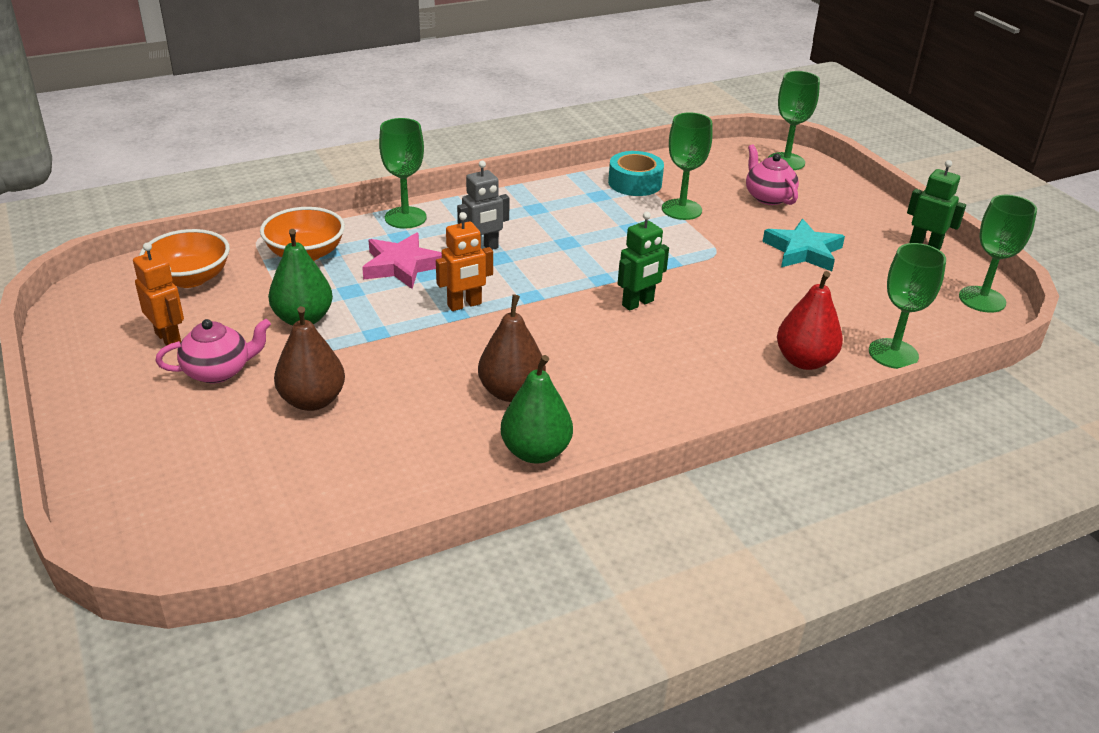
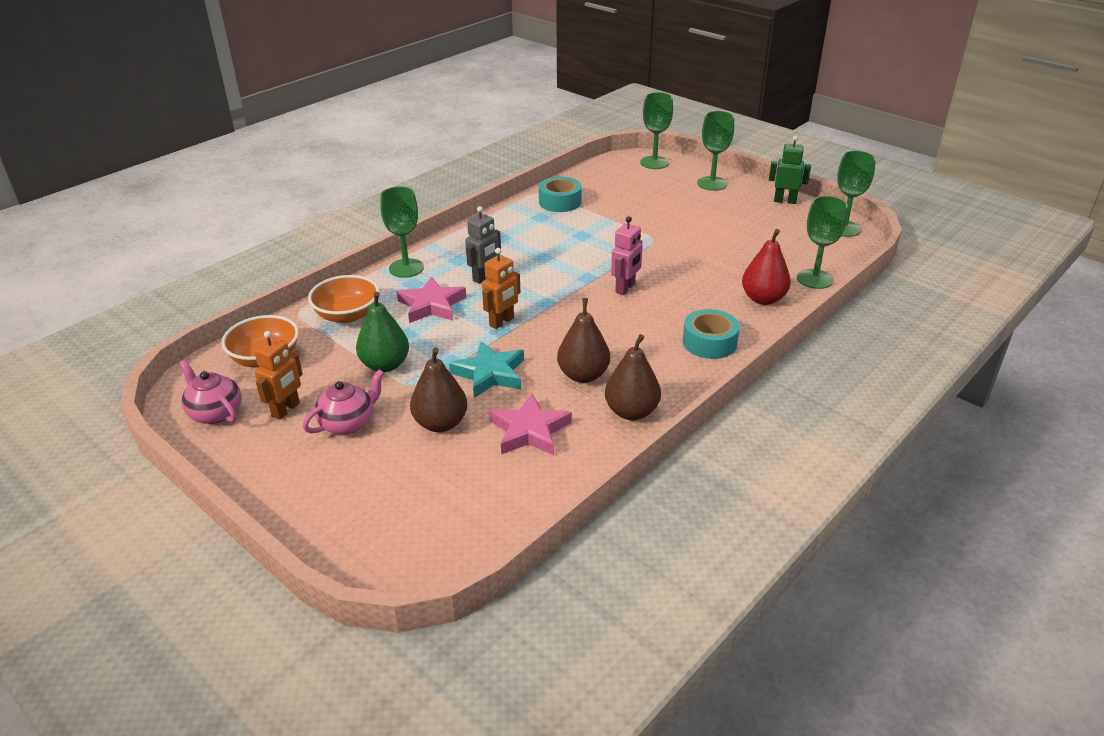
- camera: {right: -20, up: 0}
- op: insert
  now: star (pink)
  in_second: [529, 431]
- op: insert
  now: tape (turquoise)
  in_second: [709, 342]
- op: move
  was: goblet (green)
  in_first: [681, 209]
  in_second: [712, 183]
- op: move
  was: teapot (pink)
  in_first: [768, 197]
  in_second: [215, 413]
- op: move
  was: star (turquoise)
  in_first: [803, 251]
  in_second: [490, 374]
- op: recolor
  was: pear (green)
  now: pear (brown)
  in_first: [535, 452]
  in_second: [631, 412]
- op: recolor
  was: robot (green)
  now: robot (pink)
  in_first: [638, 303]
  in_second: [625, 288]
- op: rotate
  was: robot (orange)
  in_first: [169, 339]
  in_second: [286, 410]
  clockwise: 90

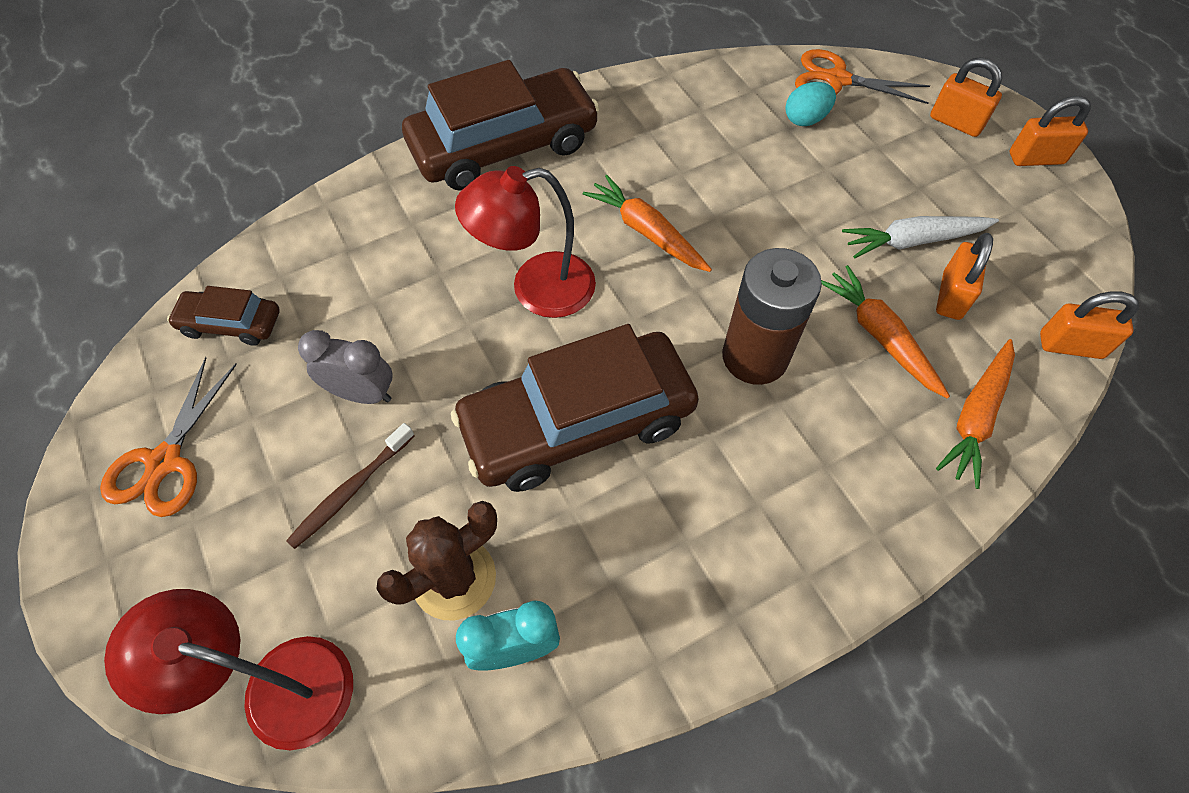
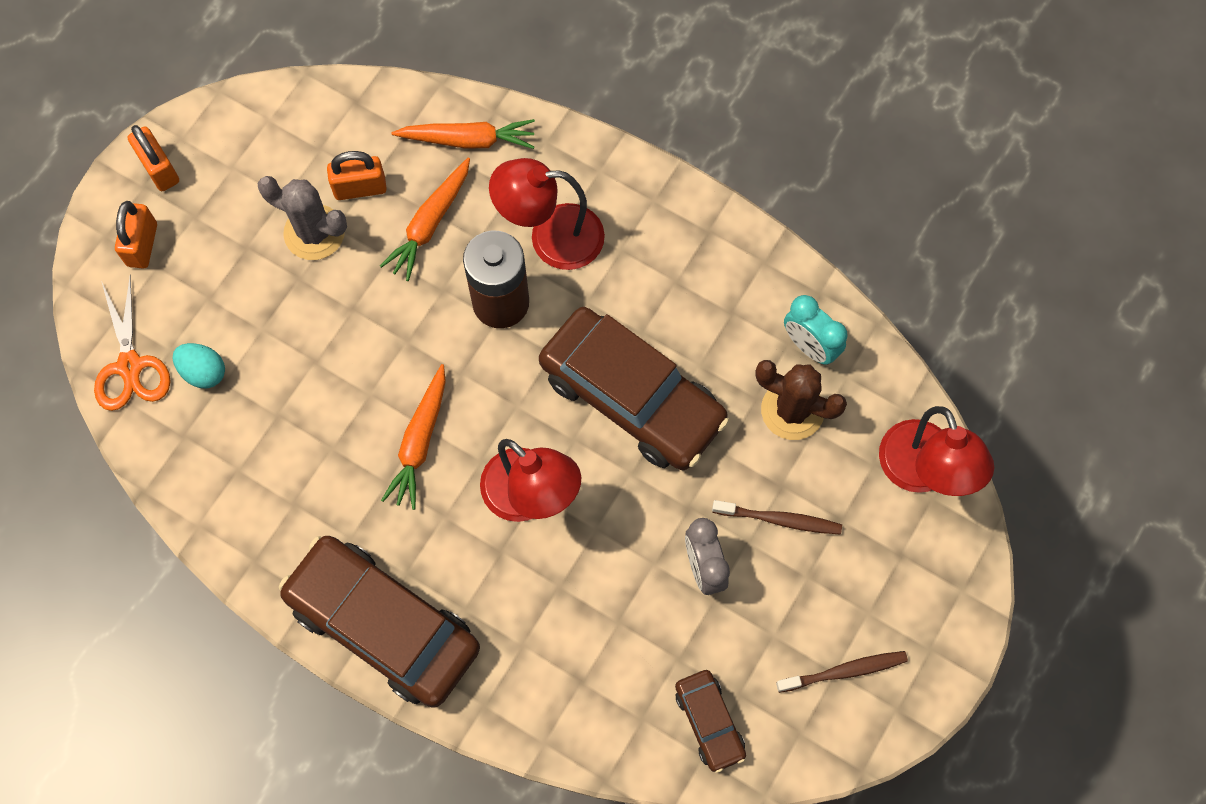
- camera: {right: -120, up: 10}
- op: delete
  was: padlock (orange)
  in_first: [1070, 345]
- op: insert
  now: lamp (red)
  in_second: [551, 237]
- op: replace
  was: scissors (orange)
  now: toothbrush (brown)
  in_first: [165, 462]
  in_second: [844, 671]
- op: replace
  was: carrot (white)
  now: cactus (grey)
  in_first: [913, 241]
  in_second: [314, 233]

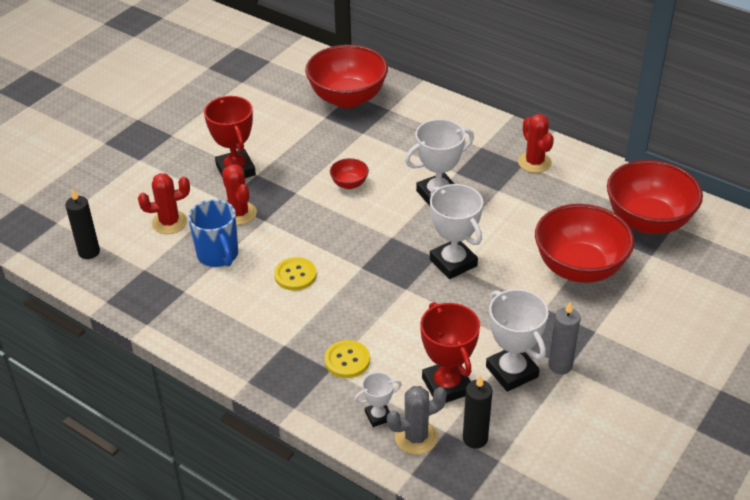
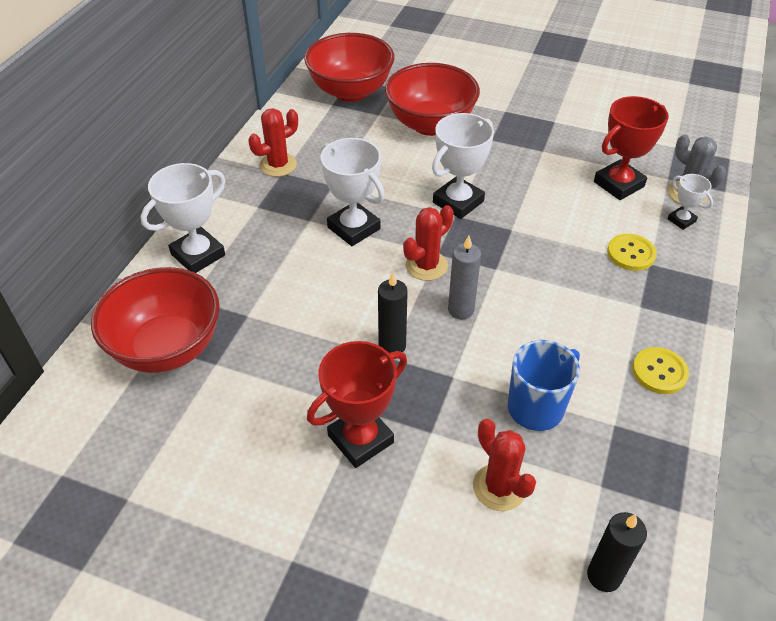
- camera: {right: -105, up: 5}
- op: delete
  was: bowl (red)
  in_first: [349, 184]
- op: move
  was: cactus (red)
  in_first: [239, 213]
  in_second: [426, 266]
- op: move
  was: button (yellow)
  in_first: [295, 275]
  in_second: [659, 372]
- op: move
  was: candle (black)
  in_first: [475, 438]
  in_second: [392, 346]
- op: move
  was: trophy (white)
  in_first: [512, 372]
  in_second: [198, 255]
- op: move
  was: candle (grey)
  in_first: [560, 365]
  in_second: [461, 310]

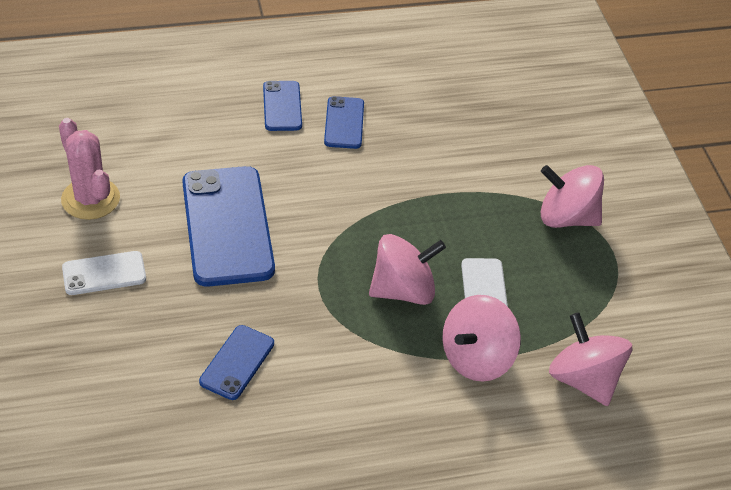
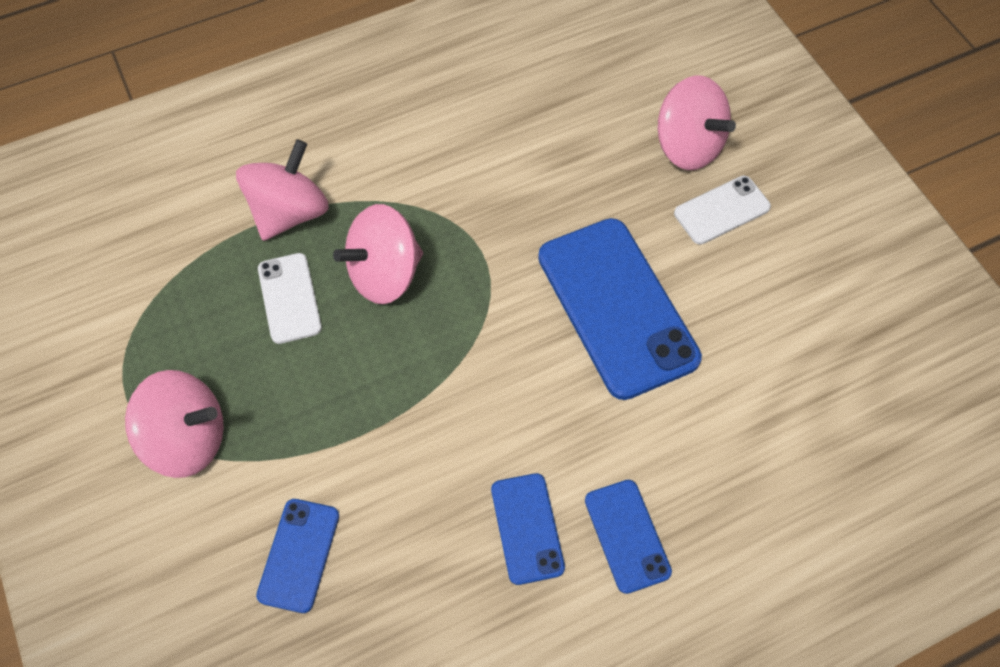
- camera: {right: 170, up: 15}
- op: delete
  was: cactus (pink)
  in_first: [90, 199]
- op: move
  was: phone (blue)
  in_first: [237, 362]
  in_second: [299, 555]
- op: move
  was: spinning top (pink)
  in_first: [584, 379]
  in_second: [687, 146]

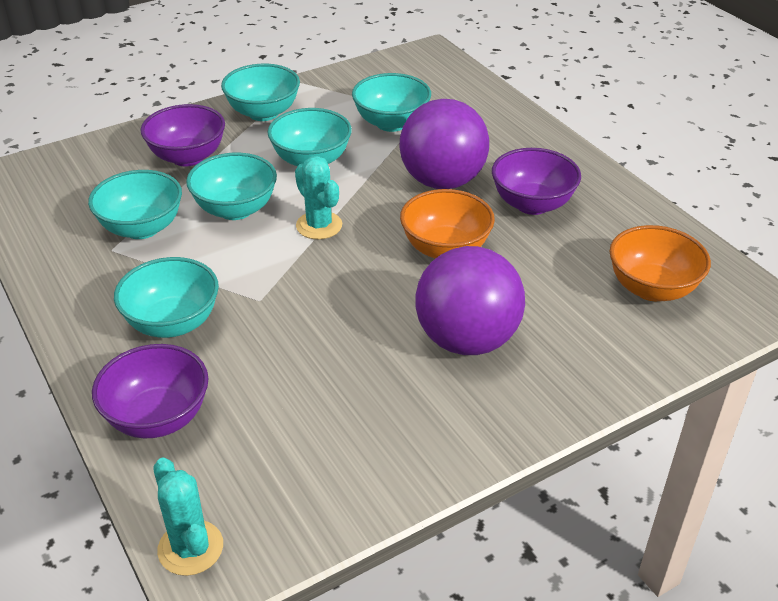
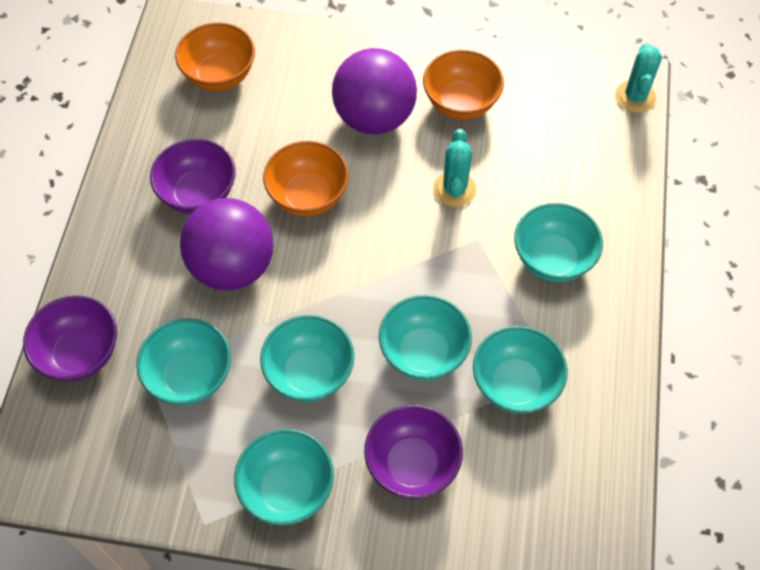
- camera: {right: -140, up: 20}
- op: insert
  now: bowl (orange)
  in_second: [460, 103]
- op: move
  was: bowl (purple)
  in_first: [158, 417]
  in_second: [80, 353]
- op: move
  was: cactus (turquoise)
  in_first: [319, 225]
  in_second: [454, 189]

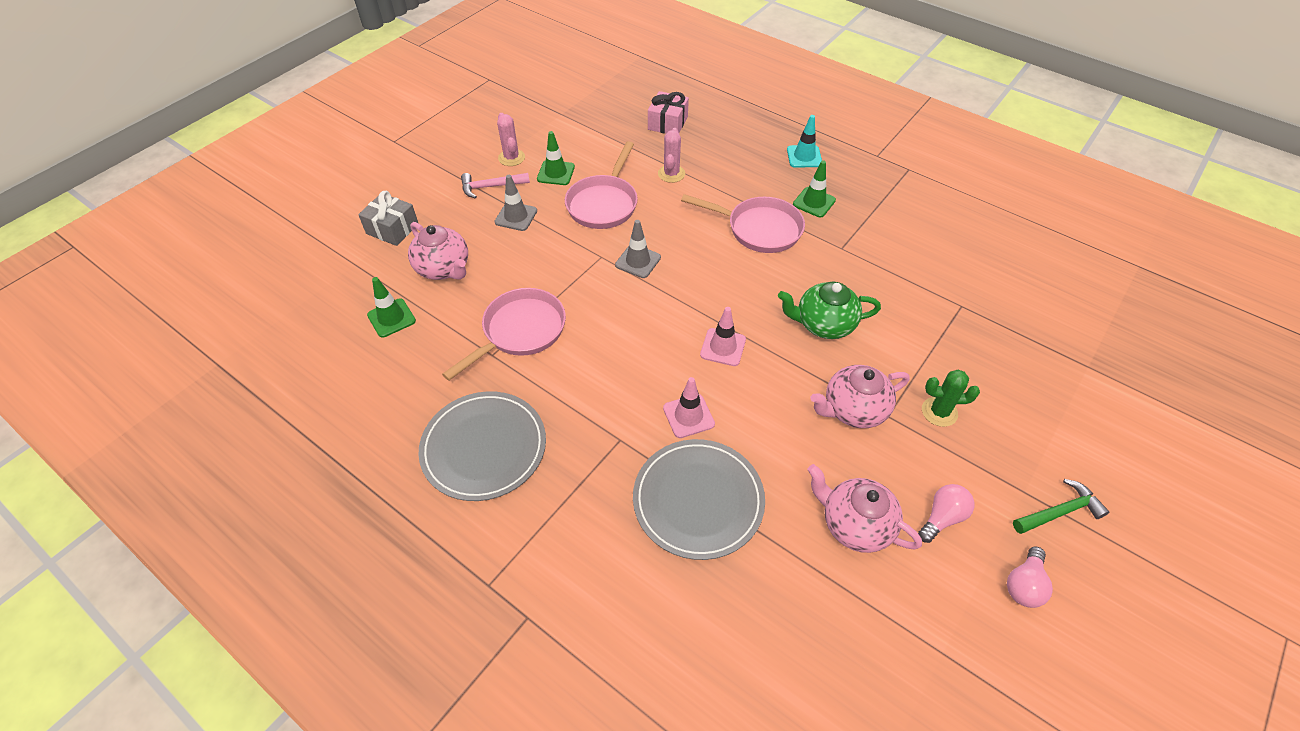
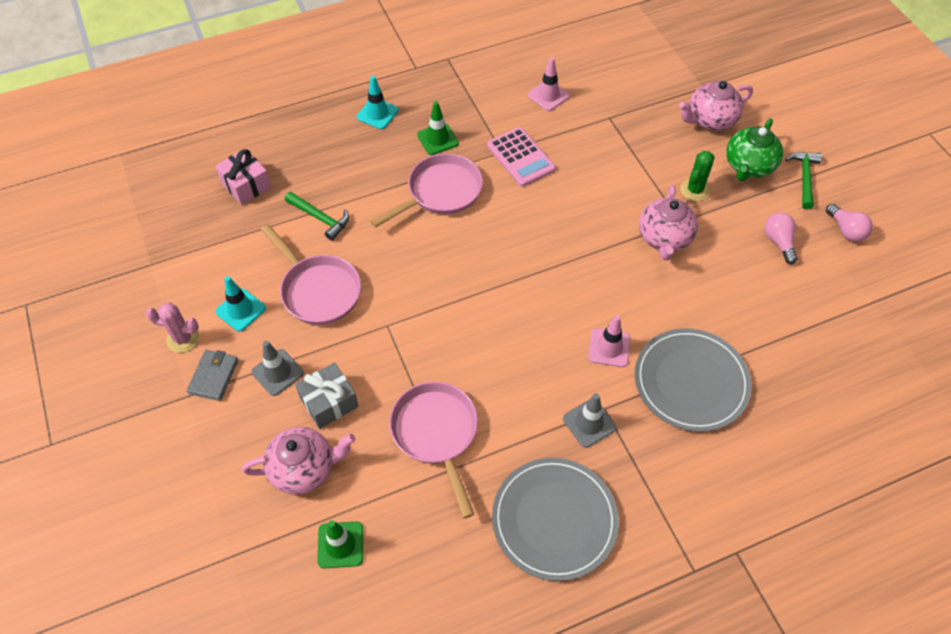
- camera: {right: -60, up: 5}
- op: insert
  now: calculator (pink)
  in_second: [520, 157]
- op: move
  was: gift (grey)
  in_first: [392, 229]
  in_second: [329, 402]
- op: move
  was: traffic cone (grey)
  in_first: [638, 261]
  in_second: [589, 423]
- op: move
  was: traffic cone (pink)
  in_first: [723, 347]
  in_second: [548, 95]
- op: move
  was: teapot (green)
  in_first: [823, 324]
  in_second: [748, 166]
- op: move
  was: teapot (pink)
  in_first: [854, 524]
  in_second: [710, 120]
- op: replace
  was: hammer (pink)
  now: wallet (grey)
  in_first: [491, 187]
  in_second: [214, 376]
- op: replace
  was: cactus (pink)
  now: hammer (green)
  in_first: [671, 174]
  in_second: [320, 218]
- op: recolor
  was: traffic cone (green)
  now: traffic cone (turquoise)
  in_first: [556, 173]
  in_second: [240, 310]

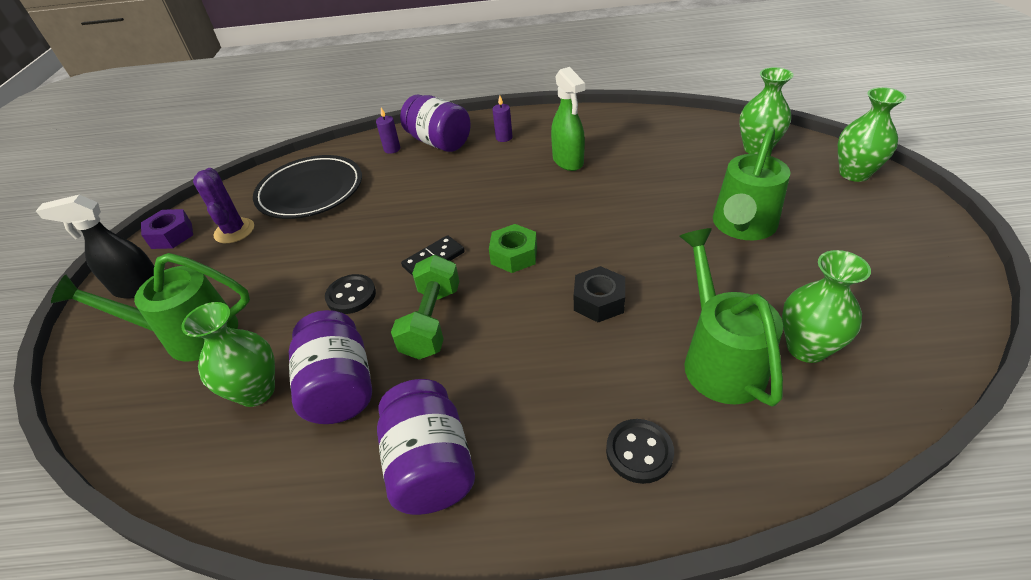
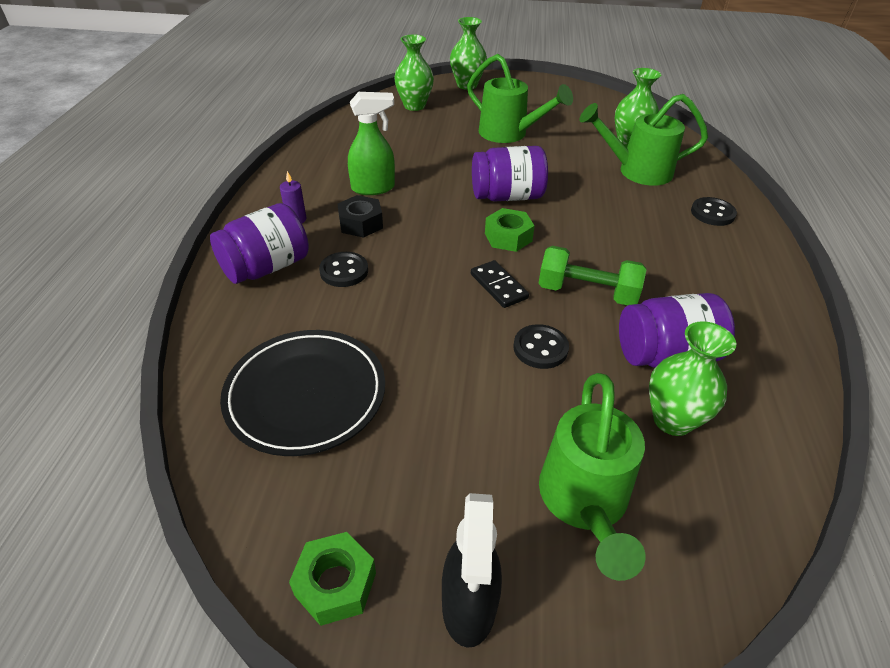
- camera: {right: -85, up: 0}
- op: delete
  was: cactus (purple)
  in_first: [234, 231]
- op: delete
  was: candle (purple)
  in_first: [392, 149]
- op: insert
  now: button (black)
  in_second: [344, 271]
- op: move
  was: jar (purple)
  in_first: [430, 465]
  in_second: [507, 196]
- op: move
  was: nut (black)
  in_first: [599, 301]
  in_second: [361, 223]
- op: recolor
  was: nut (purple)
  now: nut (green)
  in_first: [171, 235]
  in_second: [335, 584]

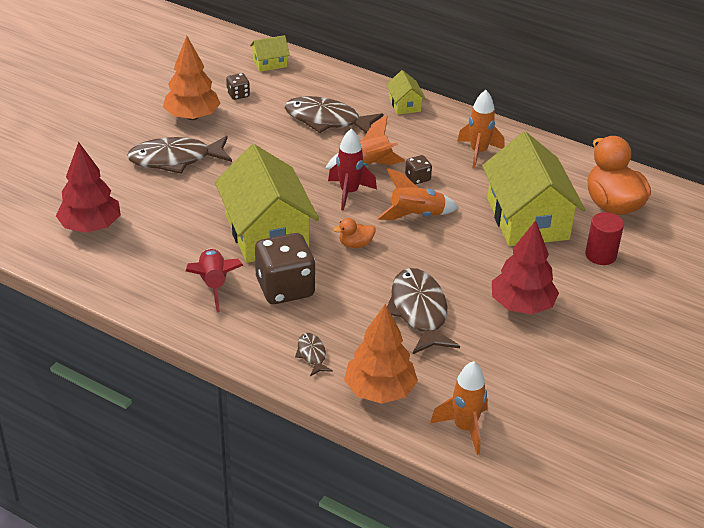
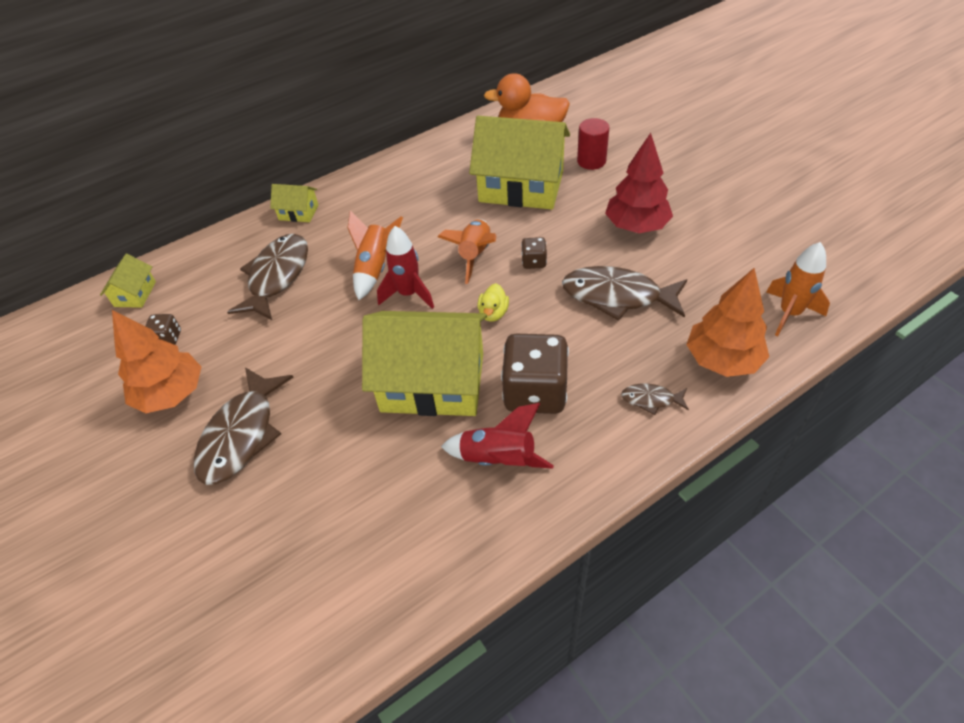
- camera: {right: -60, up: 10}
- op: delete
  was: tree (red)
  in_first: [90, 226]
- op: delete
  was: rocket (orange)
  in_first: [478, 152]
- op: move
  was: dice (brown)
  in_first: [417, 178]
  in_second: [534, 262]
- op: recolor
  was: duck (orange)
  now: duck (yellow)
  in_first: [355, 244]
  in_second: [493, 313]
- op: rotate
  was: fish (brown)
  in_first: [327, 120]
  in_second: [277, 276]
  clockwise: 150

